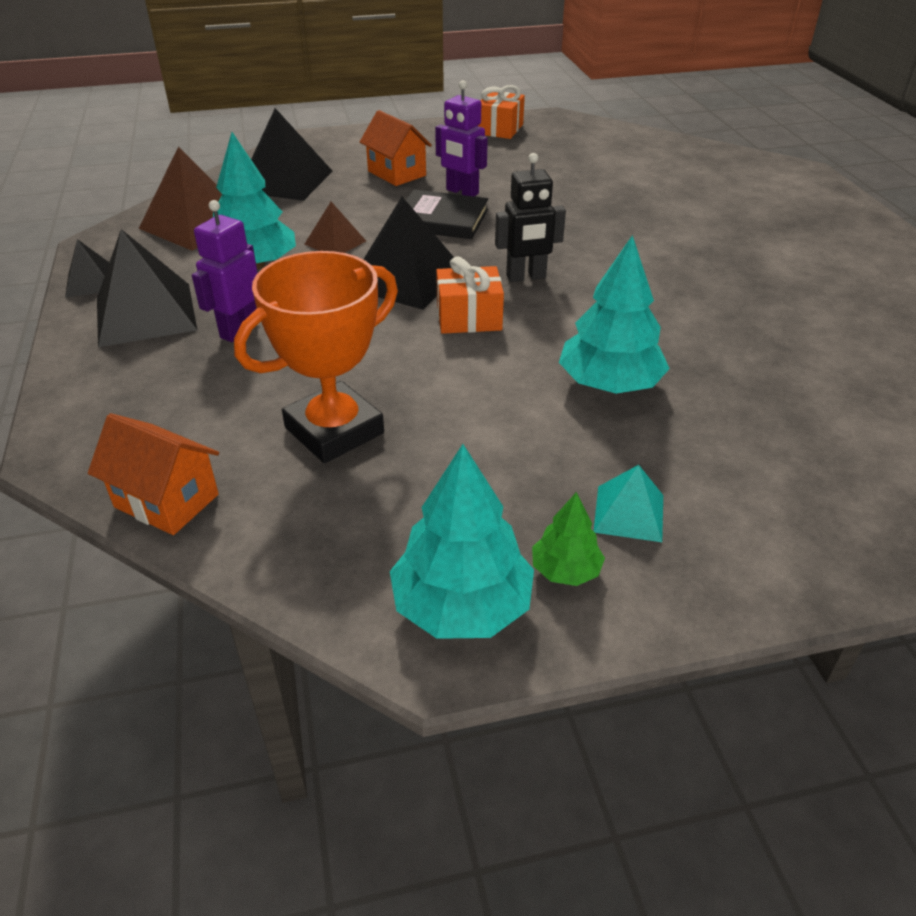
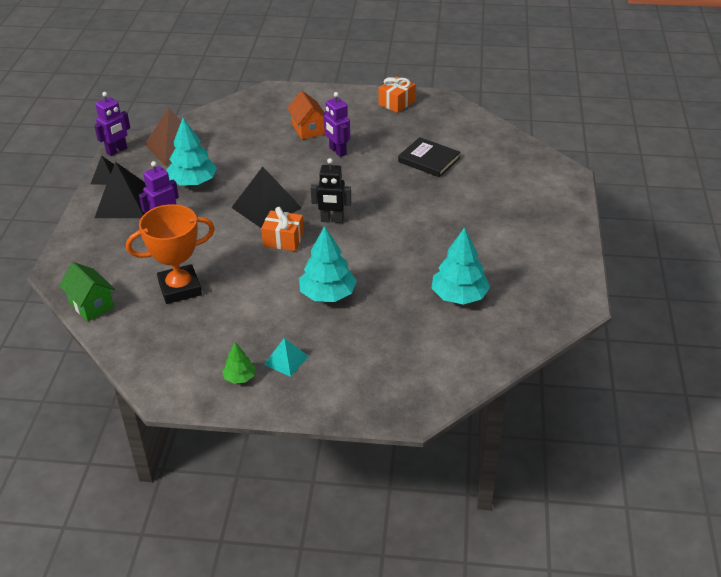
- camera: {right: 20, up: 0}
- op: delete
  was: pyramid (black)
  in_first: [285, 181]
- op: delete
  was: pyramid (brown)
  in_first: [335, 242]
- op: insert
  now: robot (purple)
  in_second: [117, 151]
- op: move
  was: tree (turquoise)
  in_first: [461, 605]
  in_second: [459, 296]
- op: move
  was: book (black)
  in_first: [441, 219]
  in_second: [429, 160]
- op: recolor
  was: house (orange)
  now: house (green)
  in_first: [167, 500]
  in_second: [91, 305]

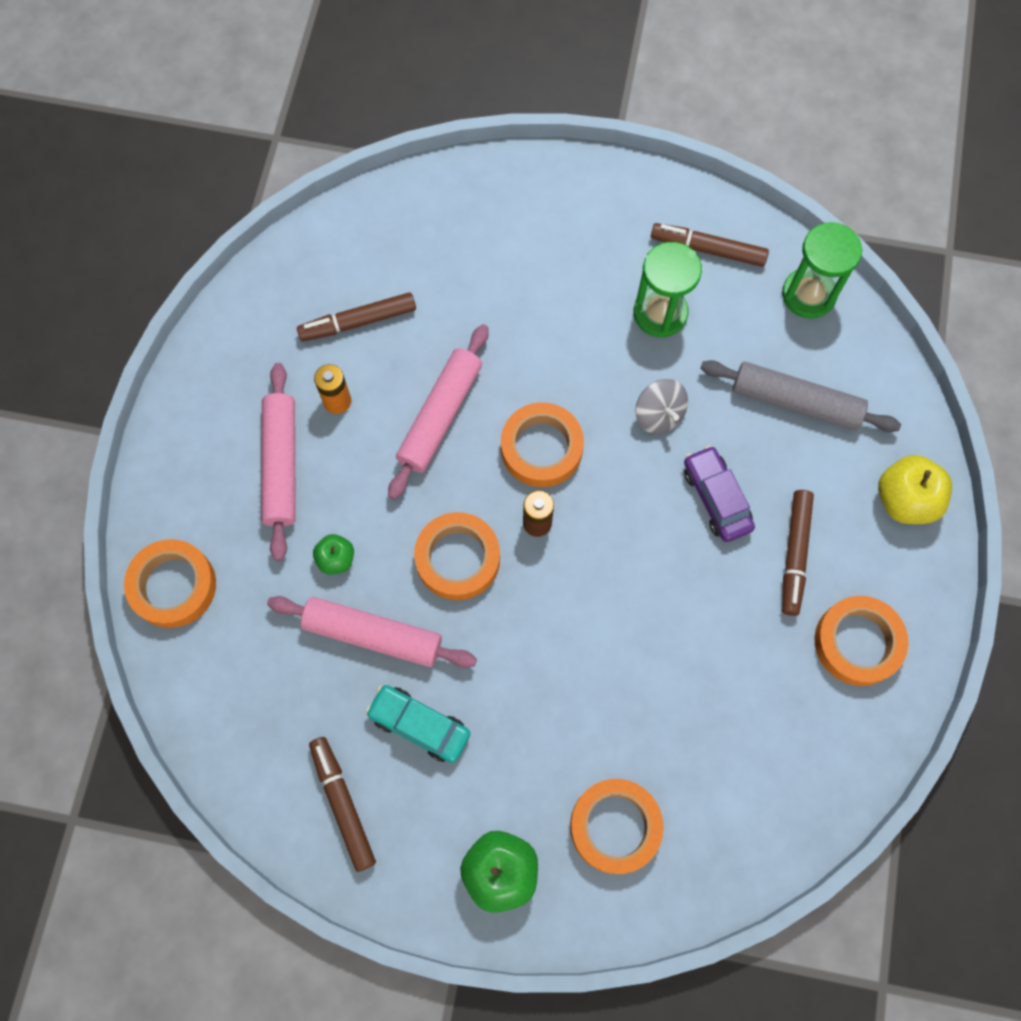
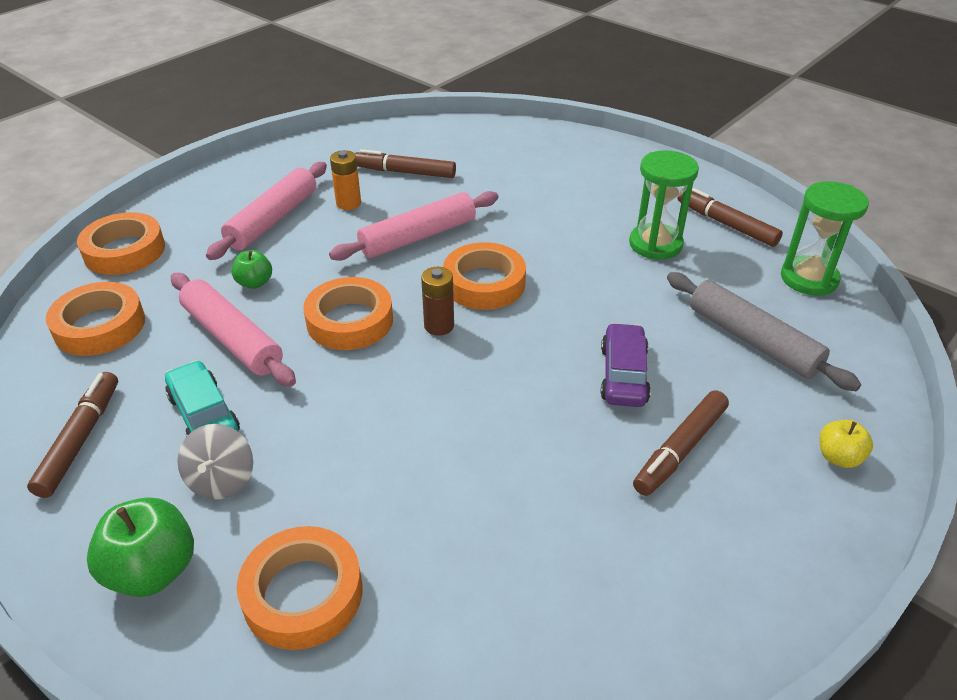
- camera: {right: 30, up: -30}
- op: move
  was: spinning top (grey)
  in_first: [658, 415]
  in_second: [222, 480]
- op: move
  was: tape (orange)
  in_first: [857, 642]
  in_second: [100, 326]
- op: resize
  was: apple (yellow)
  in_first: [905, 500]
  in_second: [838, 457]
  ratio: 0.58

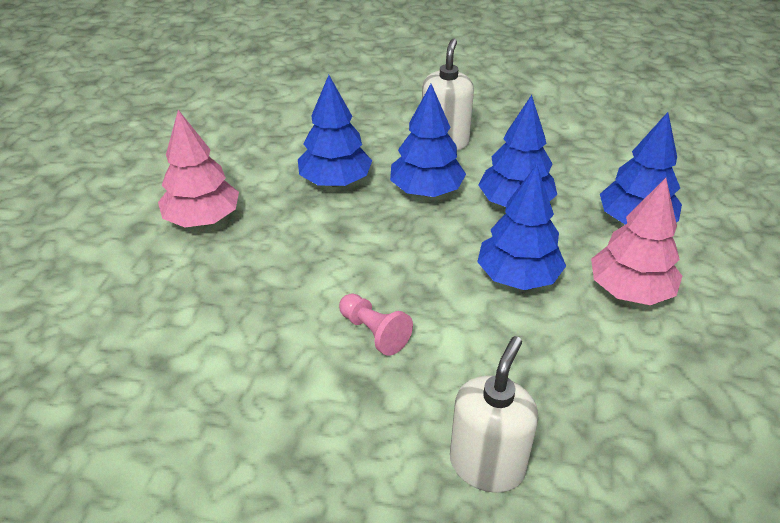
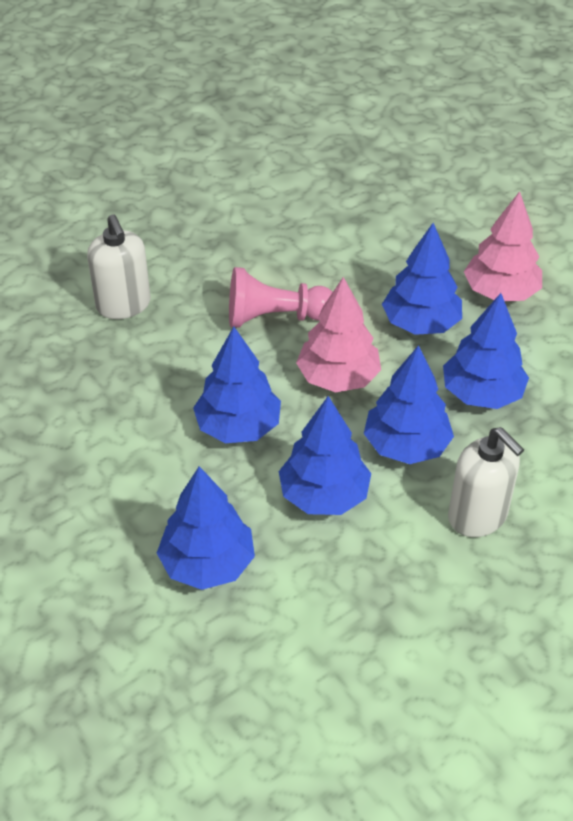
- camera: {right: 130, up: 5}
- op: insert
  now: tree (blue)
  in_second: [421, 324]
- op: move
  was: tree (pink)
  in_first: [630, 290]
  in_second: [338, 378]
- op: resize
  was: pawn (pink)
  in_first: [374, 332]
  in_second: [275, 317]
  ratio: 1.53

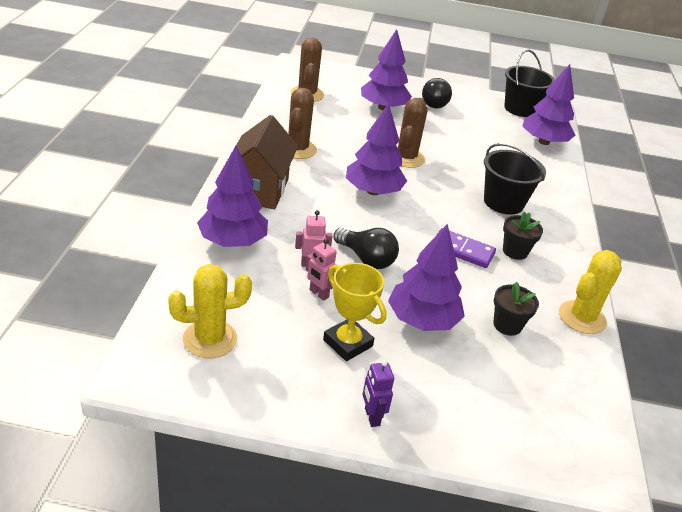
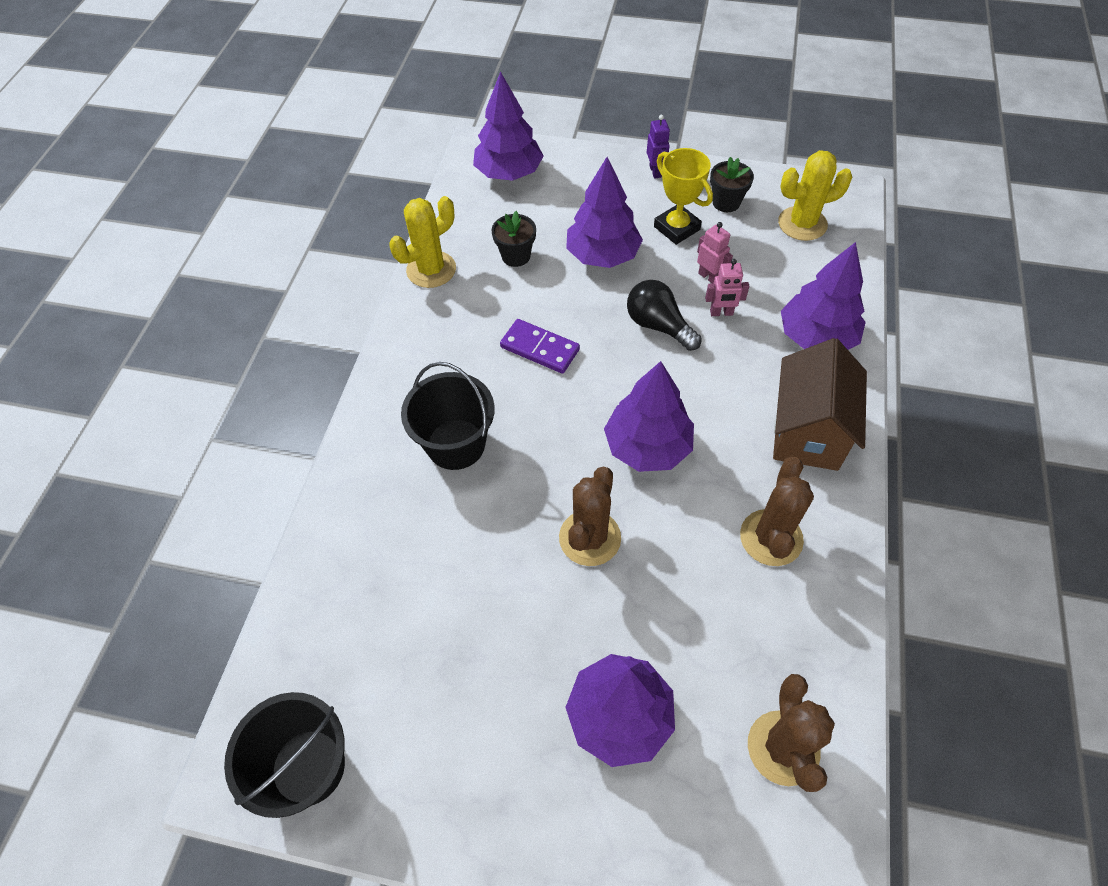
- camera: {right: -170, up: 20}
- op: delete
  was: light bulb (black)
  in_first: [434, 103]
- op: move
  was: flower pot (black)
  in_first: [515, 251]
  in_second: [726, 202]
- op: move
  was: tree (purple)
  in_first: [543, 142]
  in_second: [509, 173]

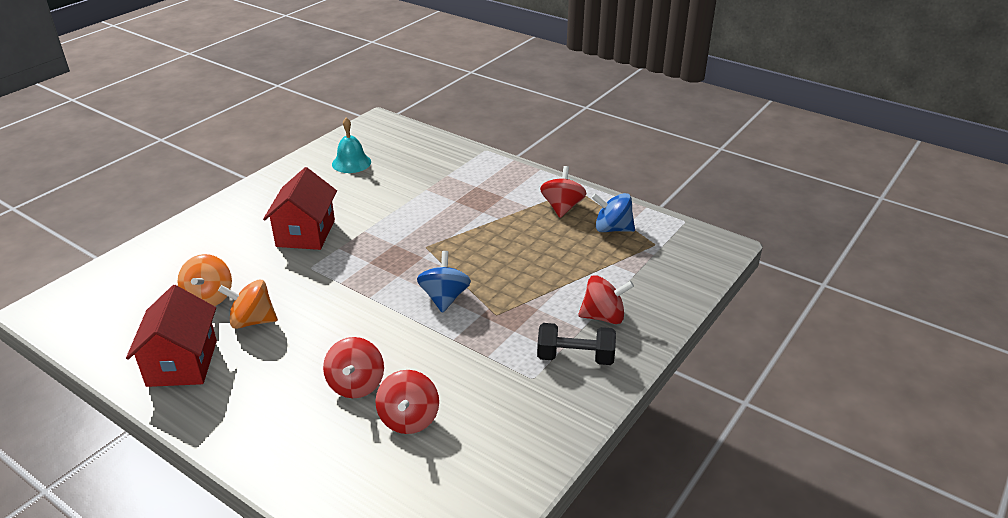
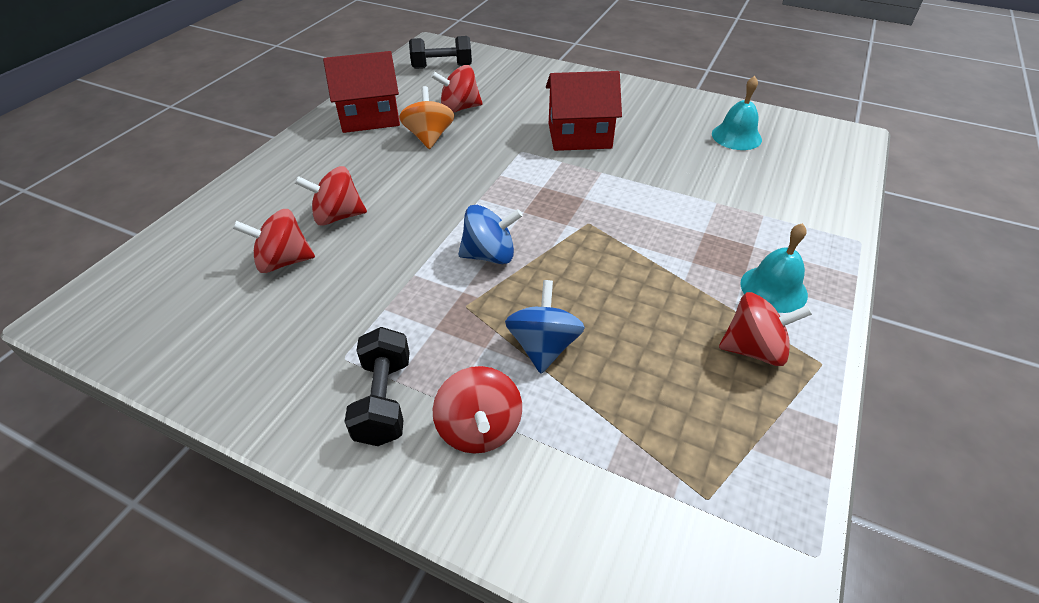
- camera: {right: 80, up: 10}
- op: insert
  now: dumbbell (black)
  in_second: [442, 67]
- op: insert
  now: bell (turquoise)
  in_second: [773, 289]
- op: move
  was: spinning top (blue)
  in_first: [612, 229]
  in_second: [543, 346]
- op: recolor
  was: spinning top (orange)
  now: spinning top (red)
  in_first: [209, 298]
  in_second: [459, 108]

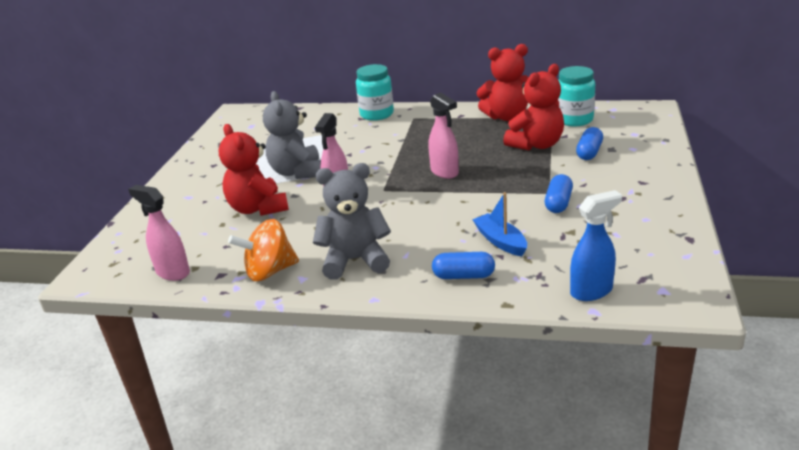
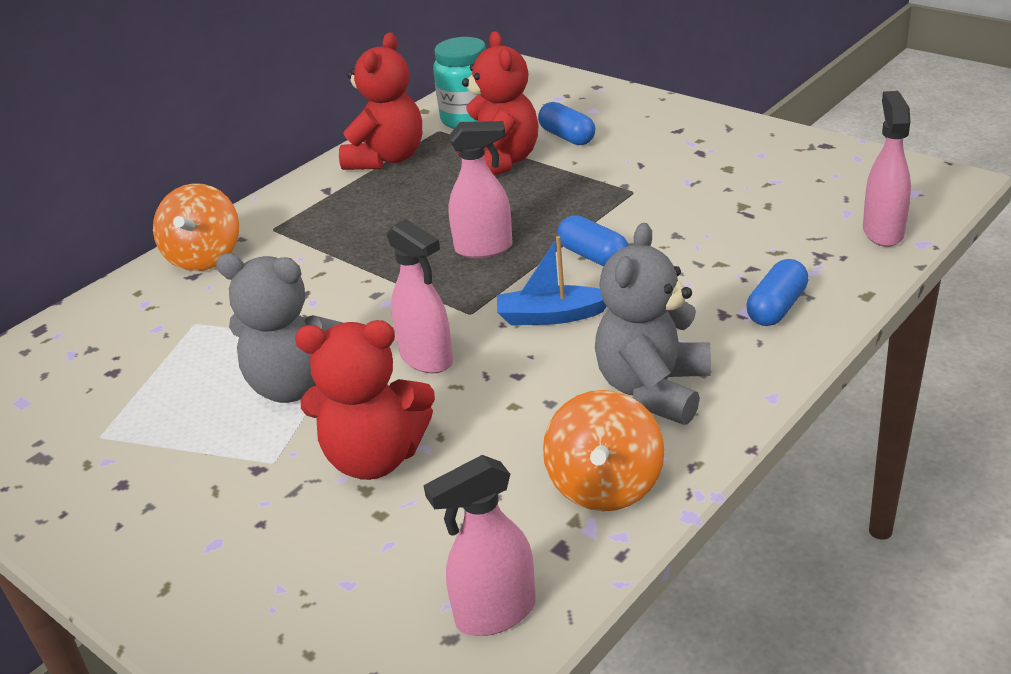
- camera: {right: -60, up: 5}
- op: move
  was: boat (blue)
  in_first: [500, 241]
  in_second: [551, 316]
- op: move
  was: capsule (blue)
  in_first: [558, 203]
  in_second: [593, 256]
- op: replace
  was: jar (turquoise)
  now: spinning top (orange)
  in_first: [377, 114]
  in_second: [205, 257]
- op: recolor
  was: spray bottle (blue)
  now: spray bottle (pink)
  in_first: [592, 291]
  in_second: [882, 232]

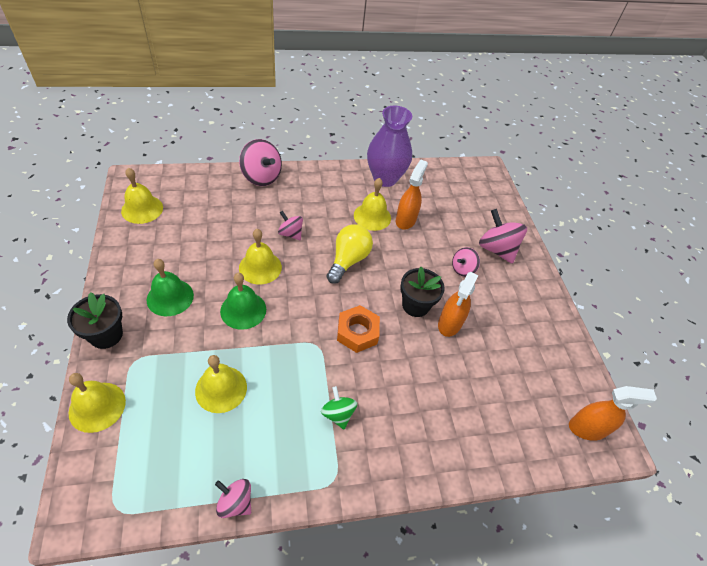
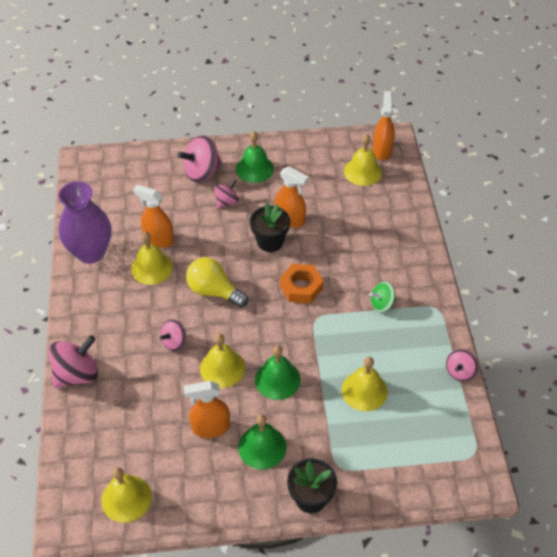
- camera: {right: -80, up: 0}
- op: insert
  now: spray bottle (orange)
  in_second: [210, 427]
- op: insert
  now: bell (green)
  in_second: [254, 169]
- op: move
  was: bell (yellow)
  in_first: [97, 406]
  in_second: [362, 171]
- op: rotate
  was: spinning top (pink)
  in_first: [462, 269]
  in_second: [227, 201]
  clockwise: -105

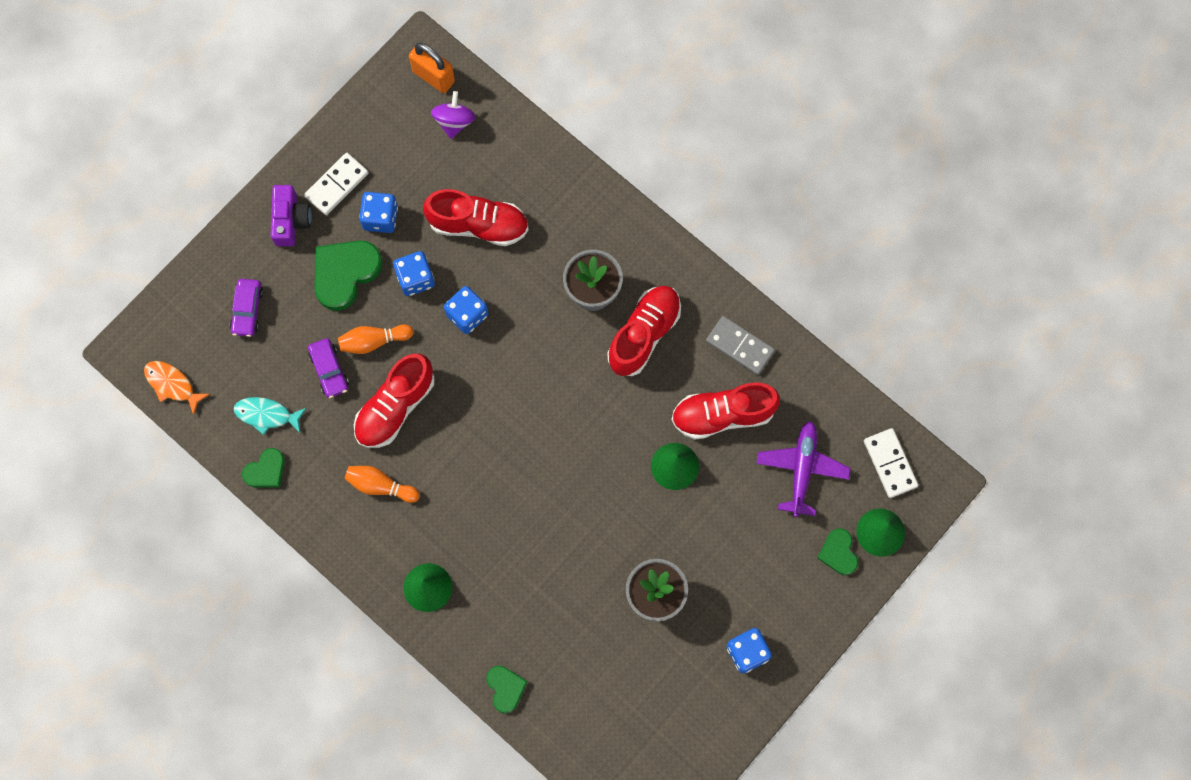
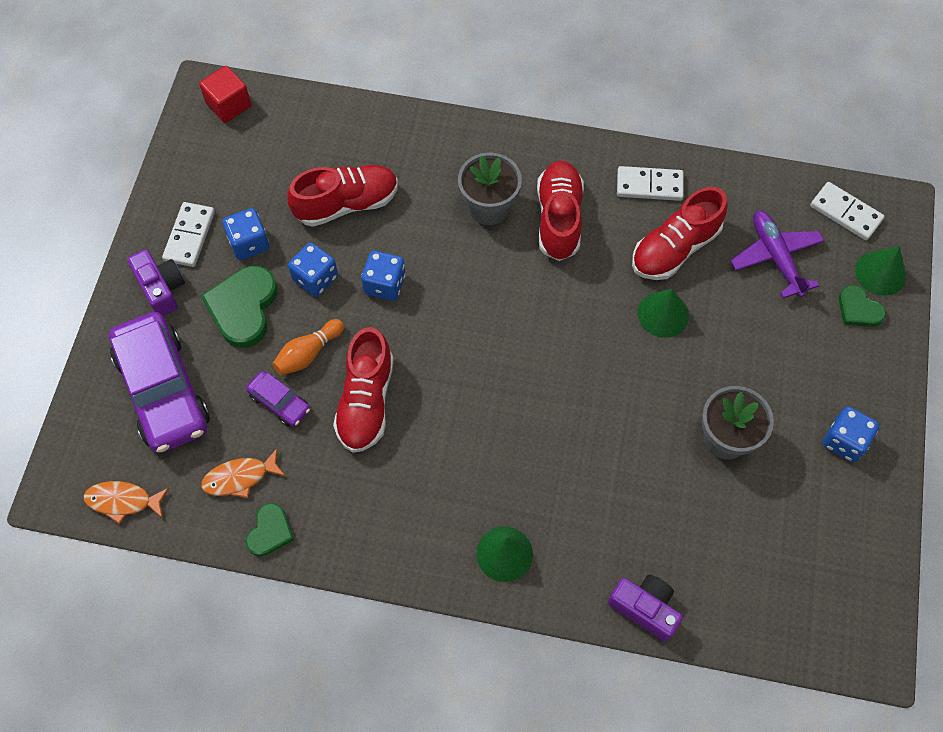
- camera: {right: -30, up: -10}
- op: delete
  was: bowling pin (orange)
  in_first: [380, 486]
- op: delete
  was: spinning top (purple)
  in_first: [454, 121]
- op: replace
  was: padlock (orange)
  now: cube (red)
  in_first: [433, 76]
  in_second: [229, 105]
- op: replace
  was: heart (green)
  now: camera (purple)
  in_first: [505, 688]
  in_second: [645, 608]
- op: recolor
  was: fish (turquoise)
  now: fish (orange)
  in_first: [266, 415]
  in_second: [239, 477]
- op: recolor
  was: domino (grey)
  now: domino (white)
  in_first: [739, 346]
  in_second: [649, 185]
- op: resize
  was: car (purple)
  in_first: [247, 310]
  in_second: [163, 390]
  ratio: 2.17

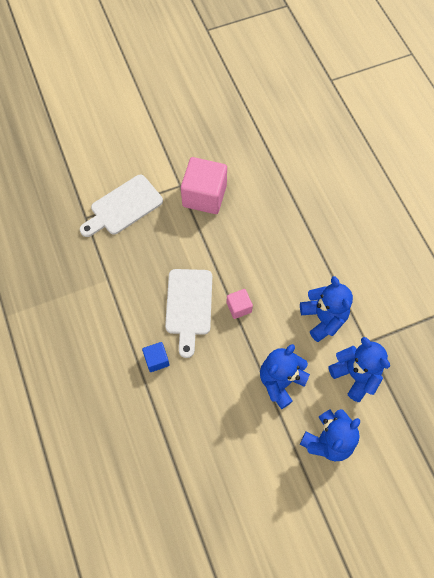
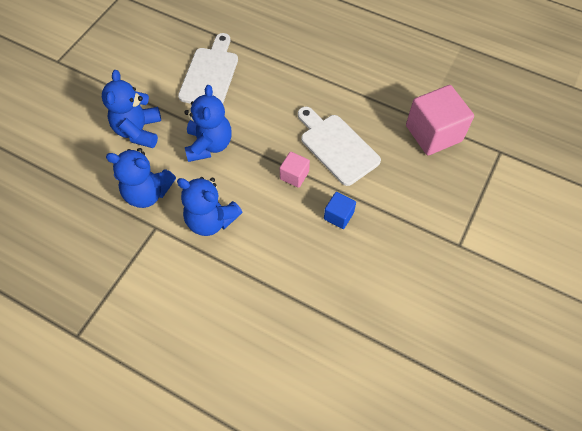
- camera: {right: 140, up: -5}
- op: move
  was: cutting board (white)
  in_first: [123, 207]
  in_second: [210, 74]
- op: move
  was: cube (blue)
  in_first: [156, 360]
  in_second: [338, 215]
- op: move
  was: cube (pink)
  in_first: [204, 196]
  in_second: [433, 133]

